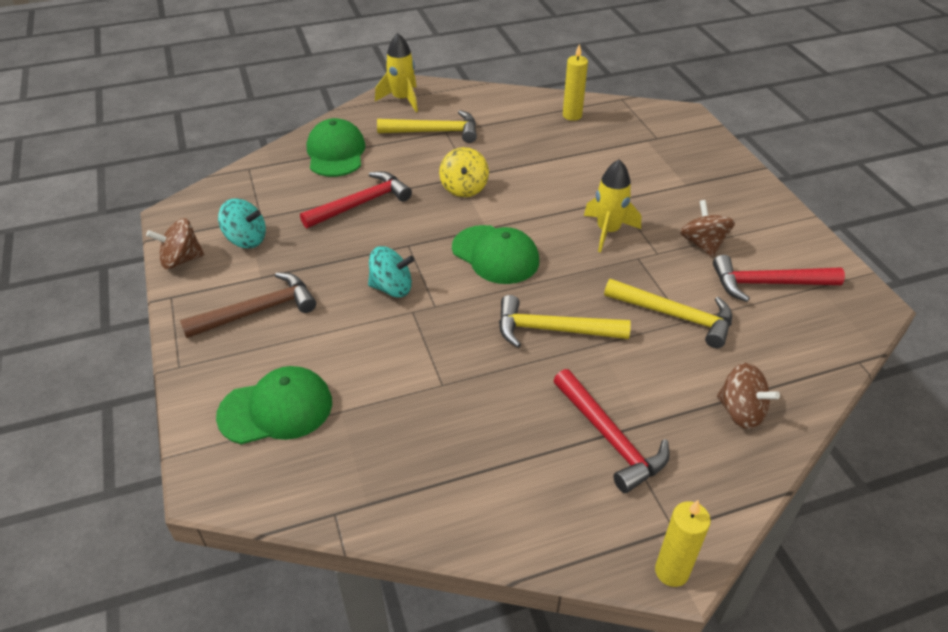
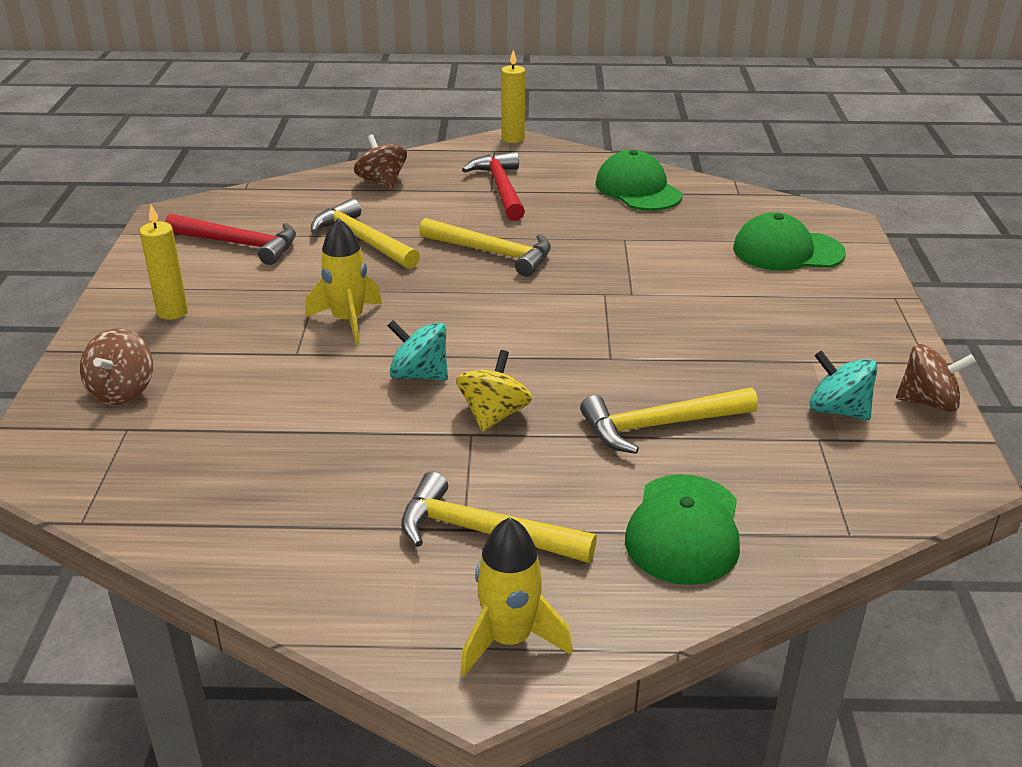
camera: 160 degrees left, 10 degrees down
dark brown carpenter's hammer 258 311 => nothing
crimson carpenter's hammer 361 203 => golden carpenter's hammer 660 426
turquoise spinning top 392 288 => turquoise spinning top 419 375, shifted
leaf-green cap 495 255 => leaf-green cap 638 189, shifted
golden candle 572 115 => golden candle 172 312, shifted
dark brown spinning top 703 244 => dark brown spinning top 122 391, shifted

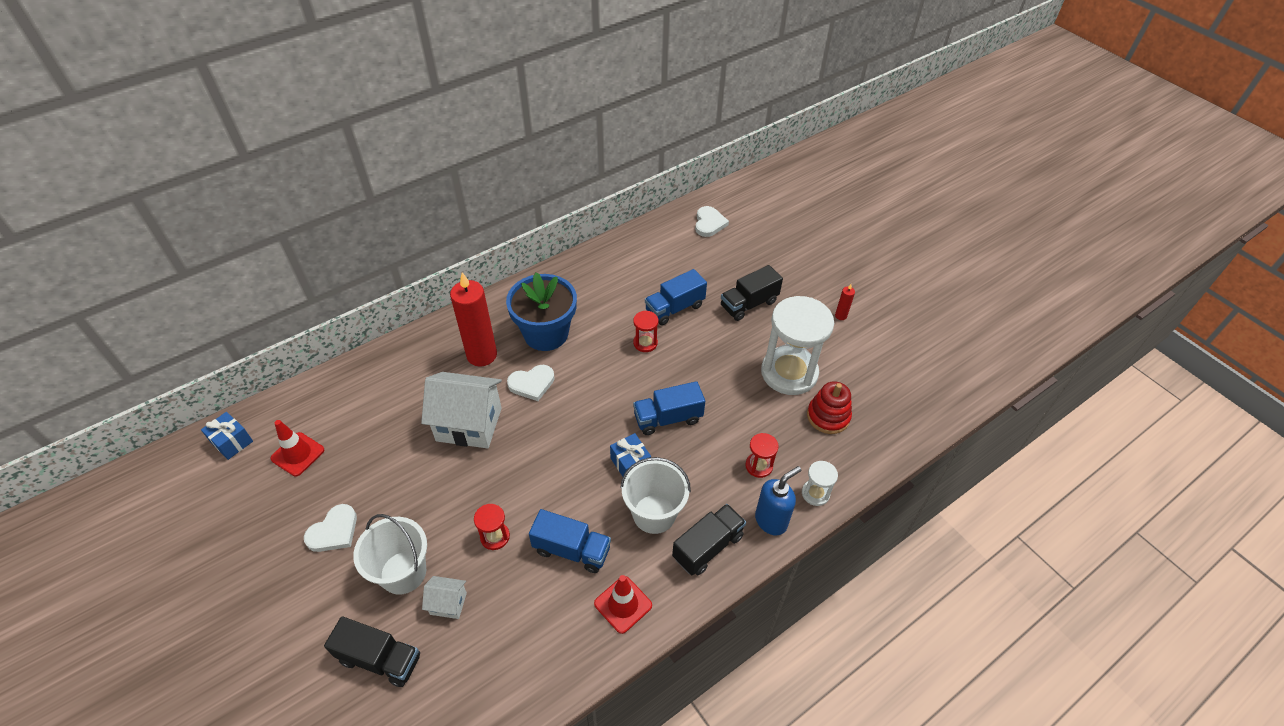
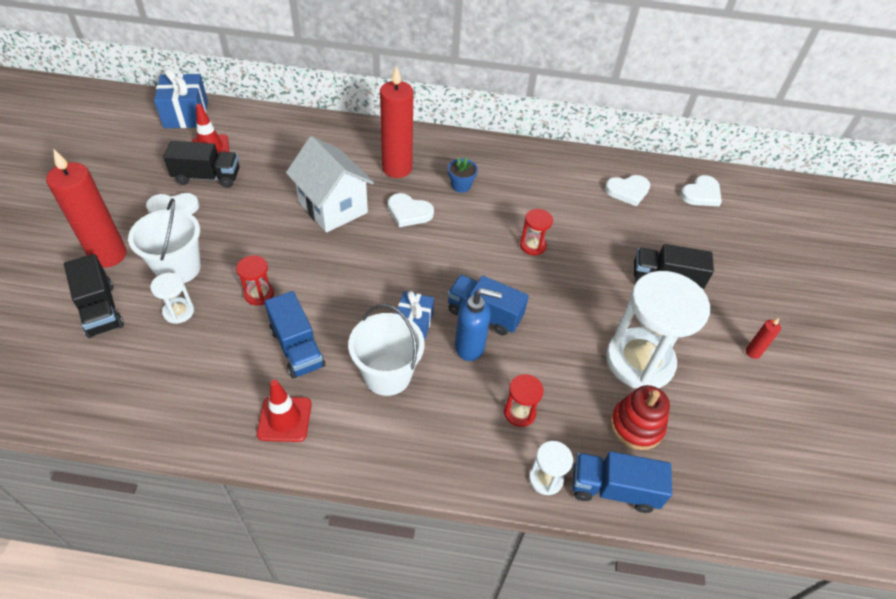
camera: 40 degrees right, 0 degrees up
royal blue present 232 442 => royal blue present 186 115, x1.58
white toy house 448 603 => white sandglass 178 311
royal blue flower pot 546 334 => royal blue flower pot 461 186, x0.43
royal blue truck 674 308 => royal blue truck 613 489, shifted
jet-black truck 708 547 => jet-black truck 207 177, shifted
royal blue soap dispenser 771 521 => royal blue soap dispenser 470 346, shifted
nothing => crimson candle 108 255
nothing => white heart 627 191

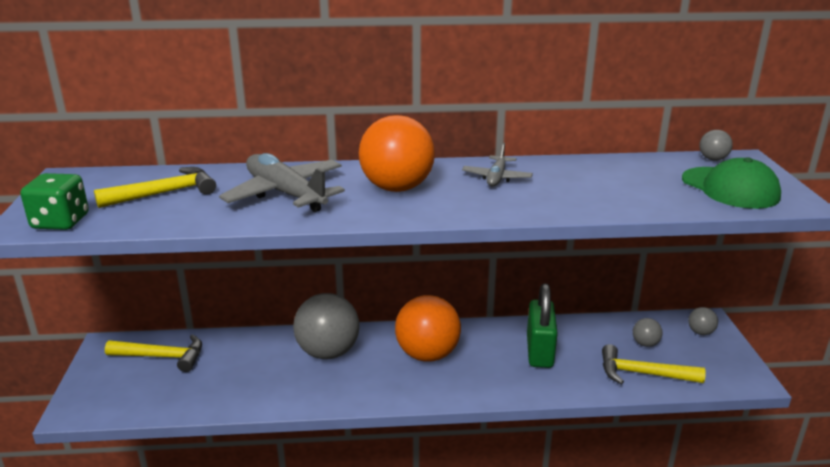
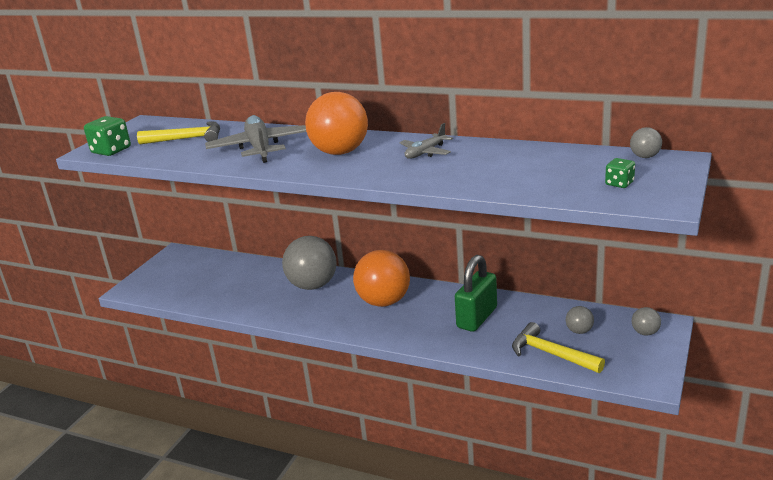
camera: 30 degrees right, 0 degrees up
golden carpenter's hammer 162 357 => nothing
leaf-green cap 730 188 => leaf-green dice 619 183

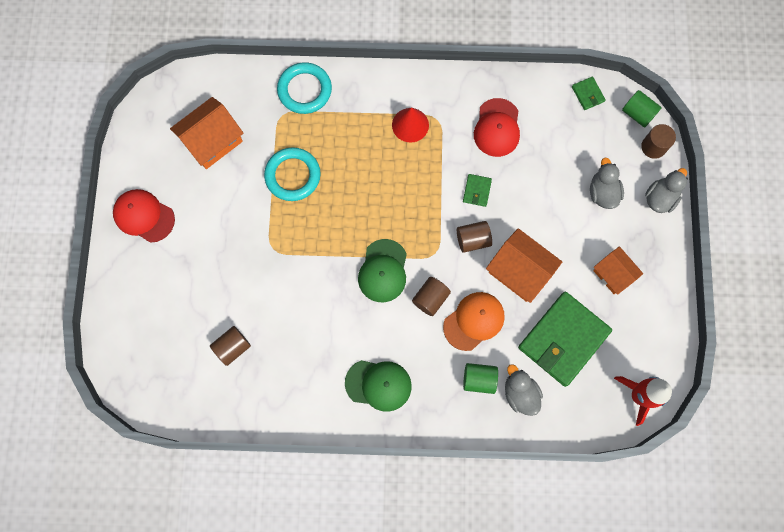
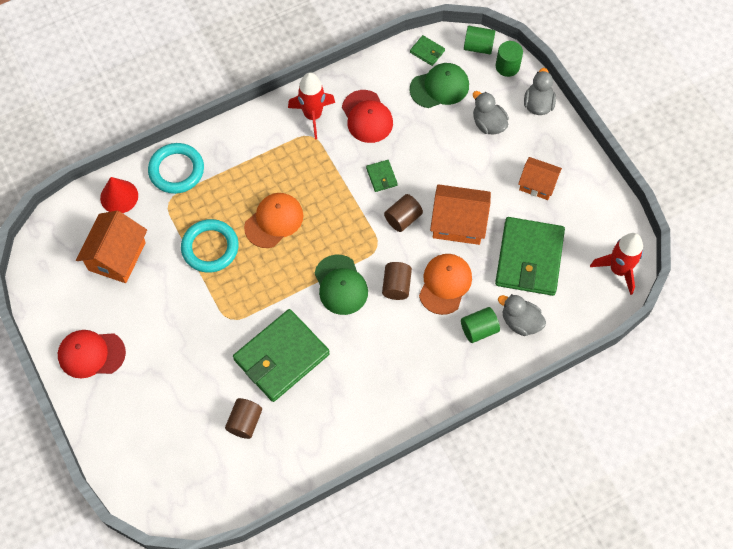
camera: 30 degrees left, 10 degrees down
leaf-green cap 378 384 => leaf-green cap 439 87, shifted
crimson cone 410 125 => crimson cone 119 196, shifted
dark brown cylinder 653 147 => leaf-green cylinder 507 66
nothing => leaf-green billfold 281 357
nothing => orange cap 274 221
nothing => crimson spaceship 313 116

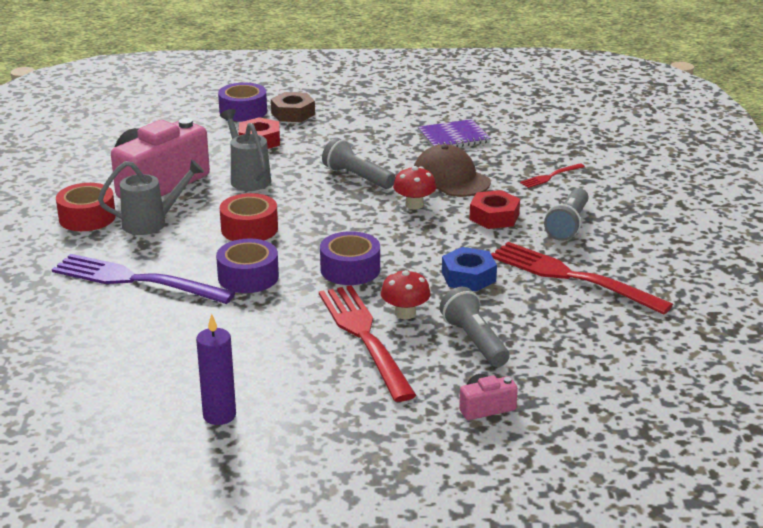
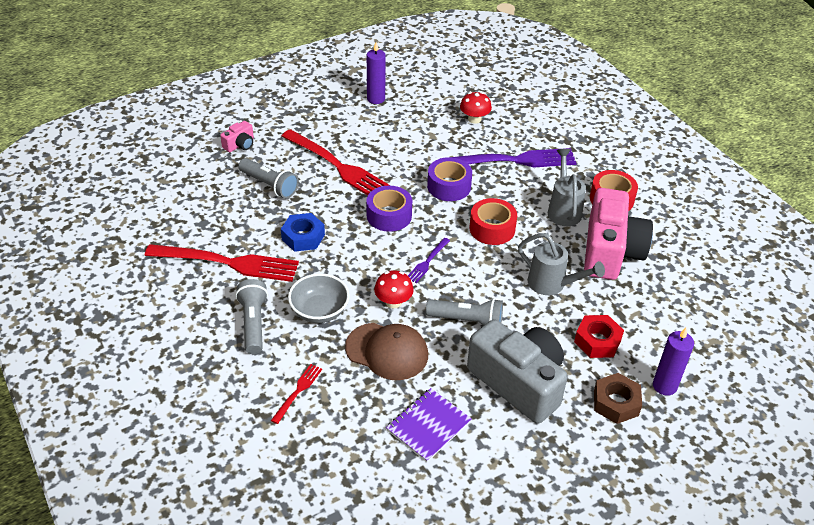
camera: 150 degrees right, 15 degrees up
ash-grey watering pot 151 223 => ash-grey watering pot 563 210, 135 degrees clockwise
purple tape 243 111 => purple candle 664 386
crimson fungus 405 313 => crimson fungus 474 119, shifted
crimson hexagon nut 494 217 => ash-grey bowl 319 311
nothing => purple dinner fork 427 261
nothing => ash-grey camera 518 382

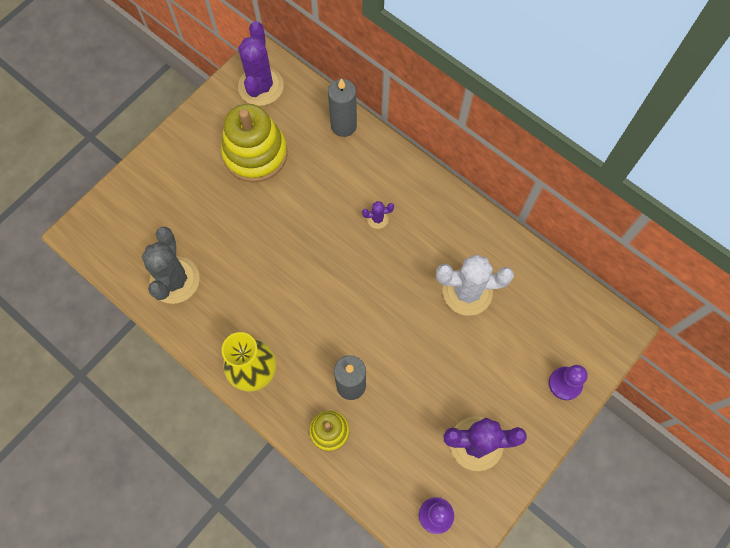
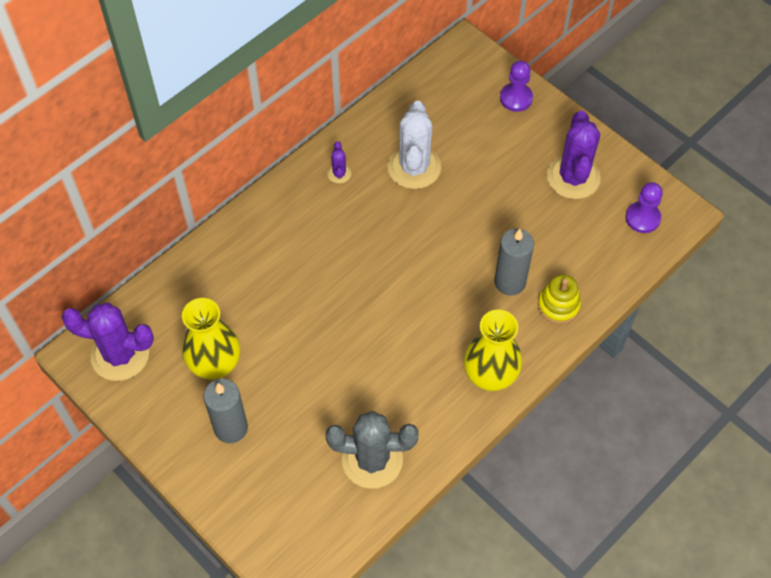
camera: 85 degrees left, 10 degrees down
golden ring stacker 255 154 => golden vase 215 365
ash-grey candle 343 125 => ash-grey candle 231 428, shifted
purple cactus 377 219 => purple cactus 339 173, shifted

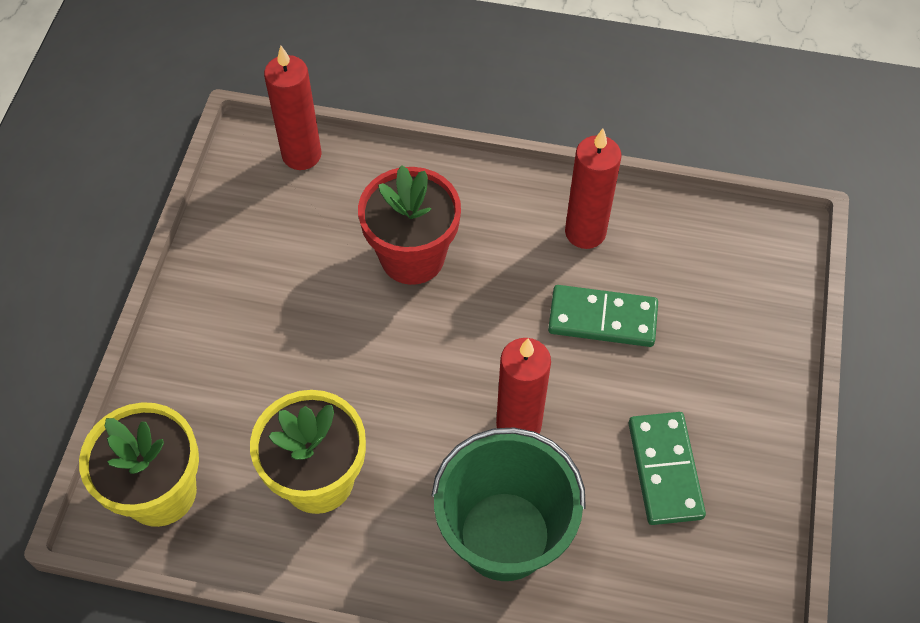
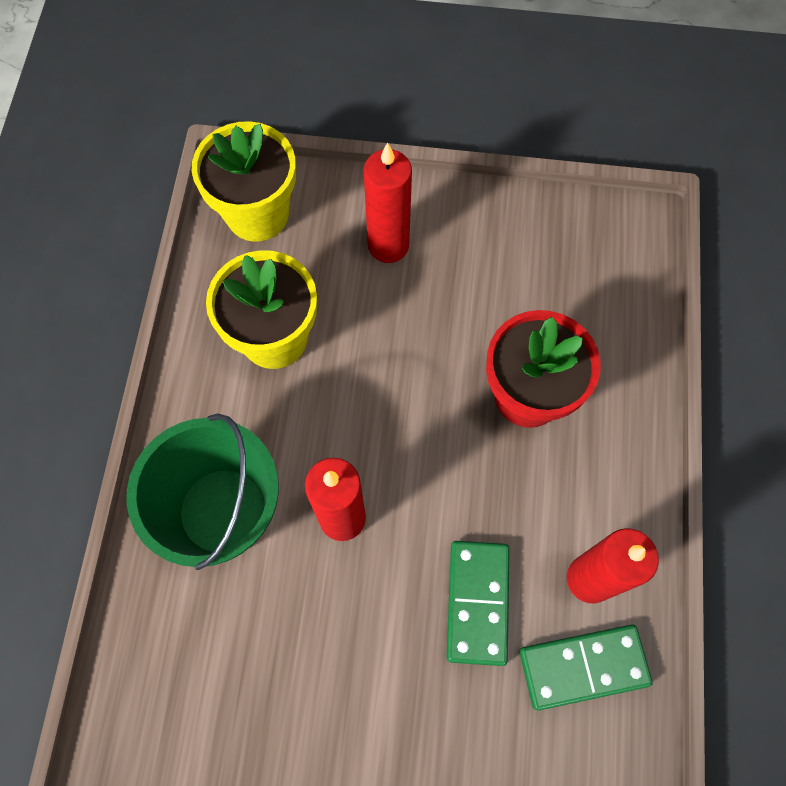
camera: 85 degrees right, 10 degrees up
crimson candle 301 155 => crimson candle 388 245, shifted
leaf-green domino piece 664 470 => leaf-green domino piece 583 666, shifted

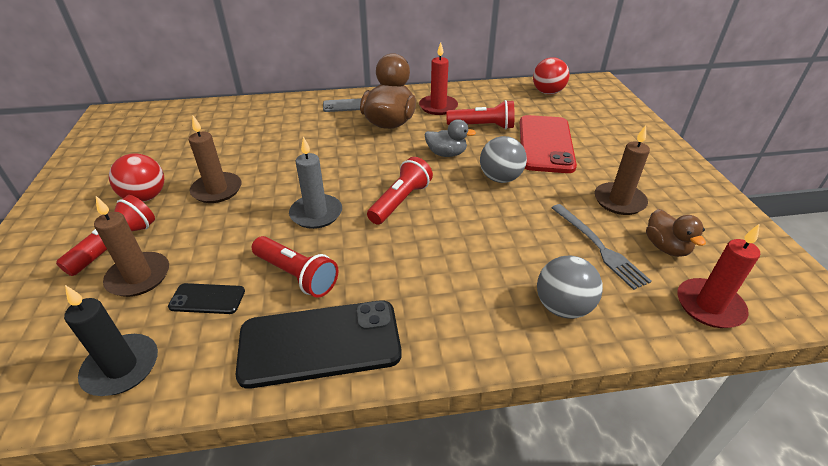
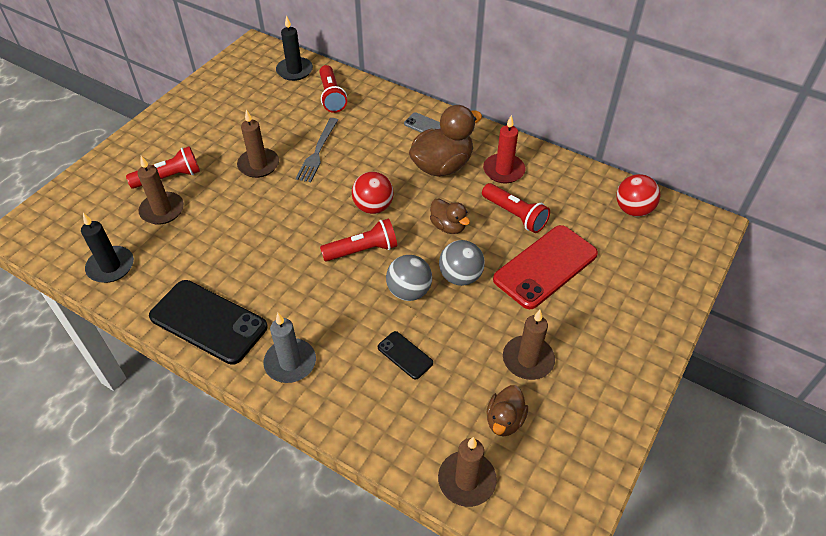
camera: 40 degrees right, 10 degrees up
crimson ball 145 197 => crimson ball 373 207, shifted
jet-black smartphone 207 299 => jet-black smartphone 405 355, shifted
crimson torch 297 275 => crimson torch 332 96, shifted
ash-grey candle 316 214 => ash-grey candle 290 362, shifted
ash-grey duck 446 154 => dark brown duck 448 226
ash-grey ball 562 307 => ash-grey ball 409 291, shifted
ash-grey dinner fork 599 247 => ash-grey dinner fork 317 152, shifted
crimson candle 709 306 => dark brown candle 466 480
nothing => jet-black candle 294 70

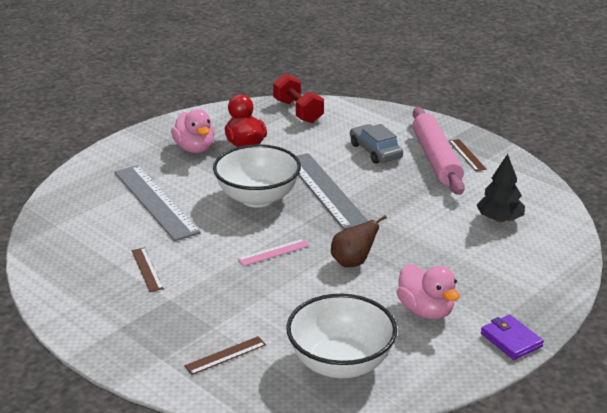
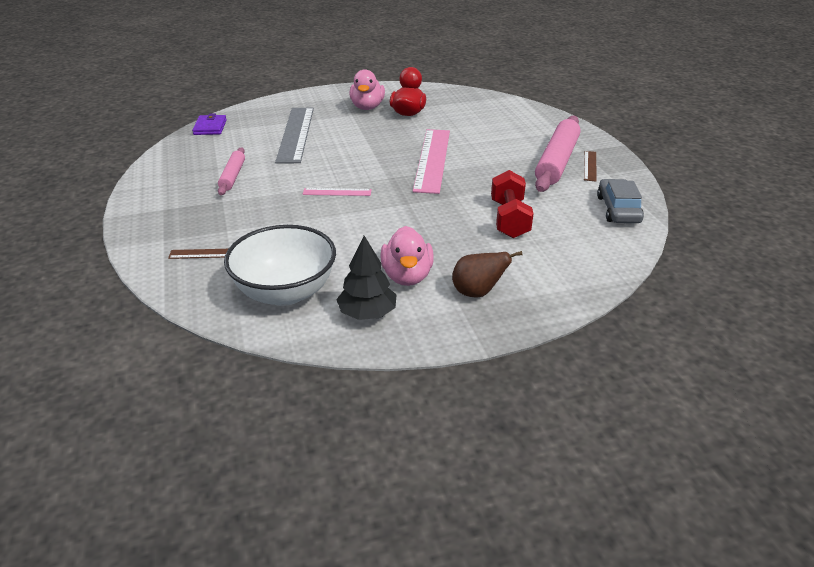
camera: 30 degrees right, 5 degrees up
dark brown measuring stick 147 269 => rose-pink pastry roller 233 176
white bowl 257 198 => nothing
crimson free weight 298 111 => crimson free weight 509 219, shifted
ash-grey measuring stick 324 190 => rose-pink measuring stick 432 159
dark brown pear fruit 353 262 => dark brown pear fruit 477 293, shifted
ash-grey car 375 151 => ash-grey car 618 209, shifted
jet-black toy tree 499 219 => jet-black toy tree 367 313, shifted
purple billfold 511 340 => purple billfold 210 127, shifted

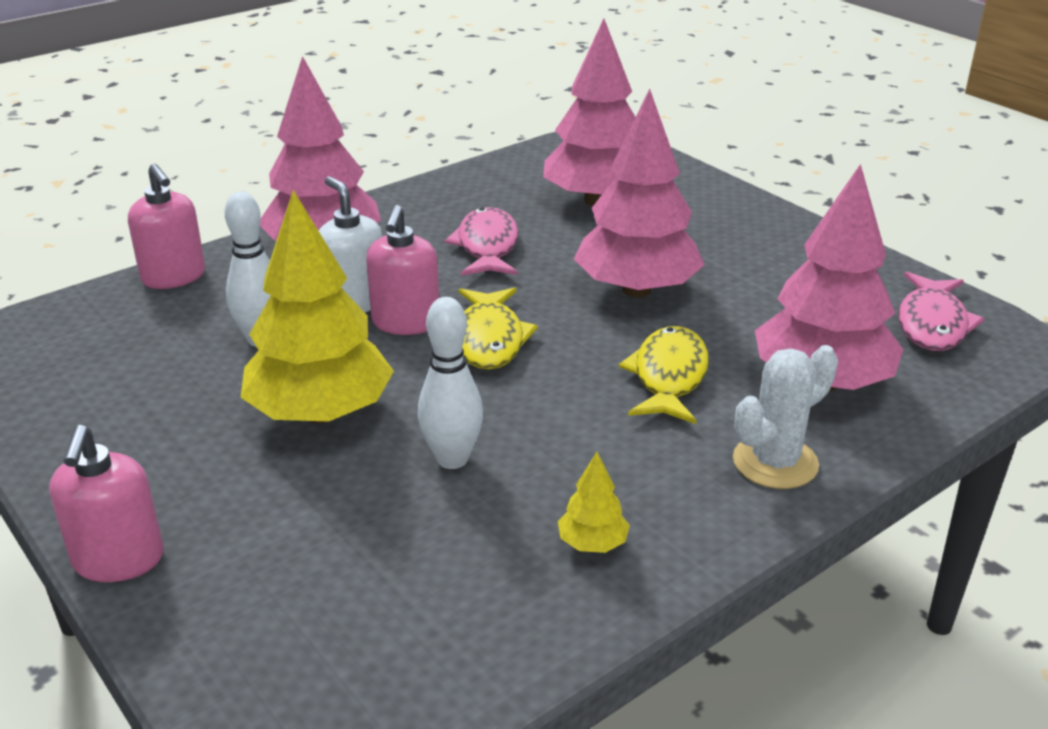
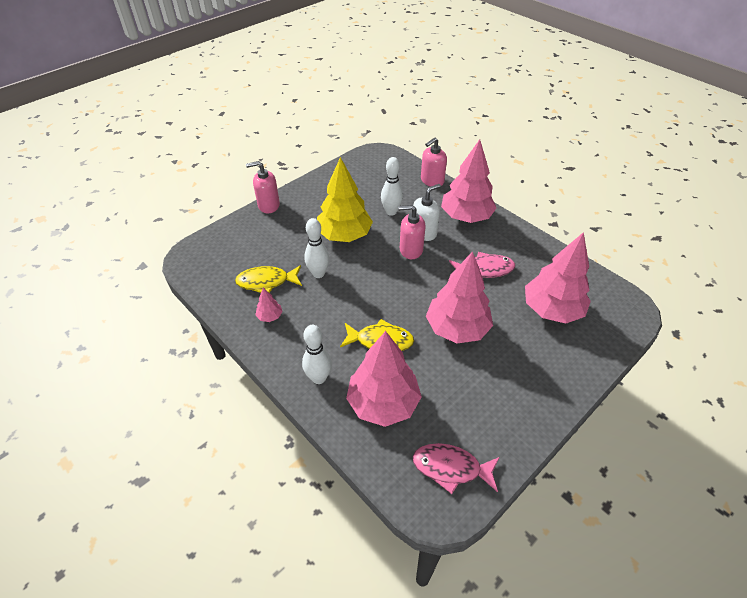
camera: 85 degrees right, 15 degrees up
golden fish 489 339 => golden fish 266 282, shifted
golden toy tree 592 543 => rose-pink toy tree 270 316
white cactus 775 462 => white bowling pin 319 378

